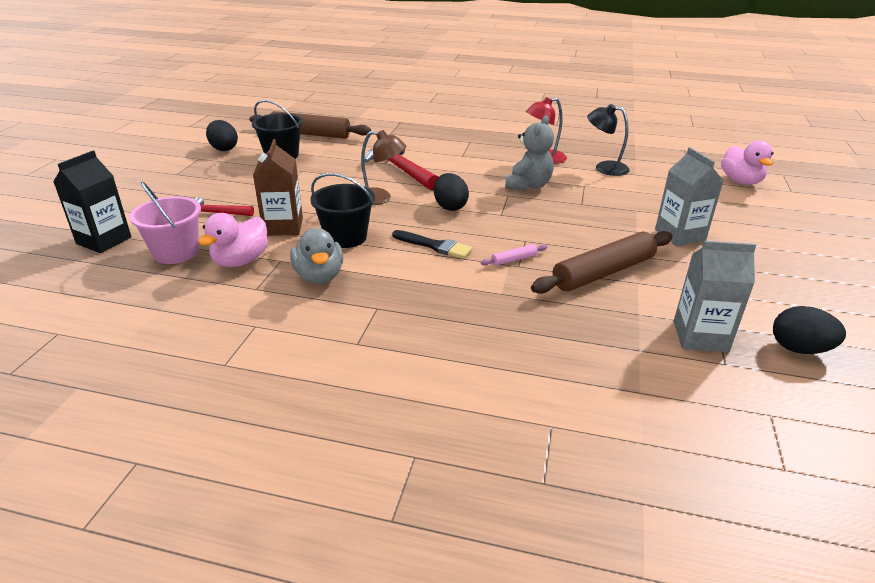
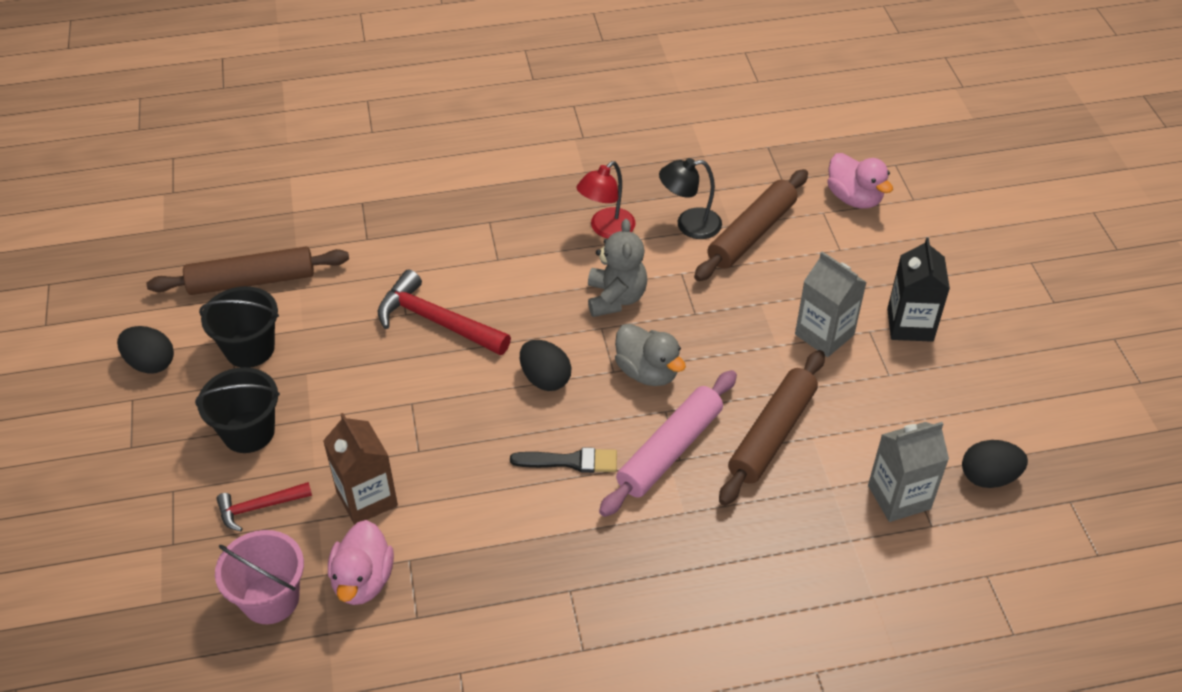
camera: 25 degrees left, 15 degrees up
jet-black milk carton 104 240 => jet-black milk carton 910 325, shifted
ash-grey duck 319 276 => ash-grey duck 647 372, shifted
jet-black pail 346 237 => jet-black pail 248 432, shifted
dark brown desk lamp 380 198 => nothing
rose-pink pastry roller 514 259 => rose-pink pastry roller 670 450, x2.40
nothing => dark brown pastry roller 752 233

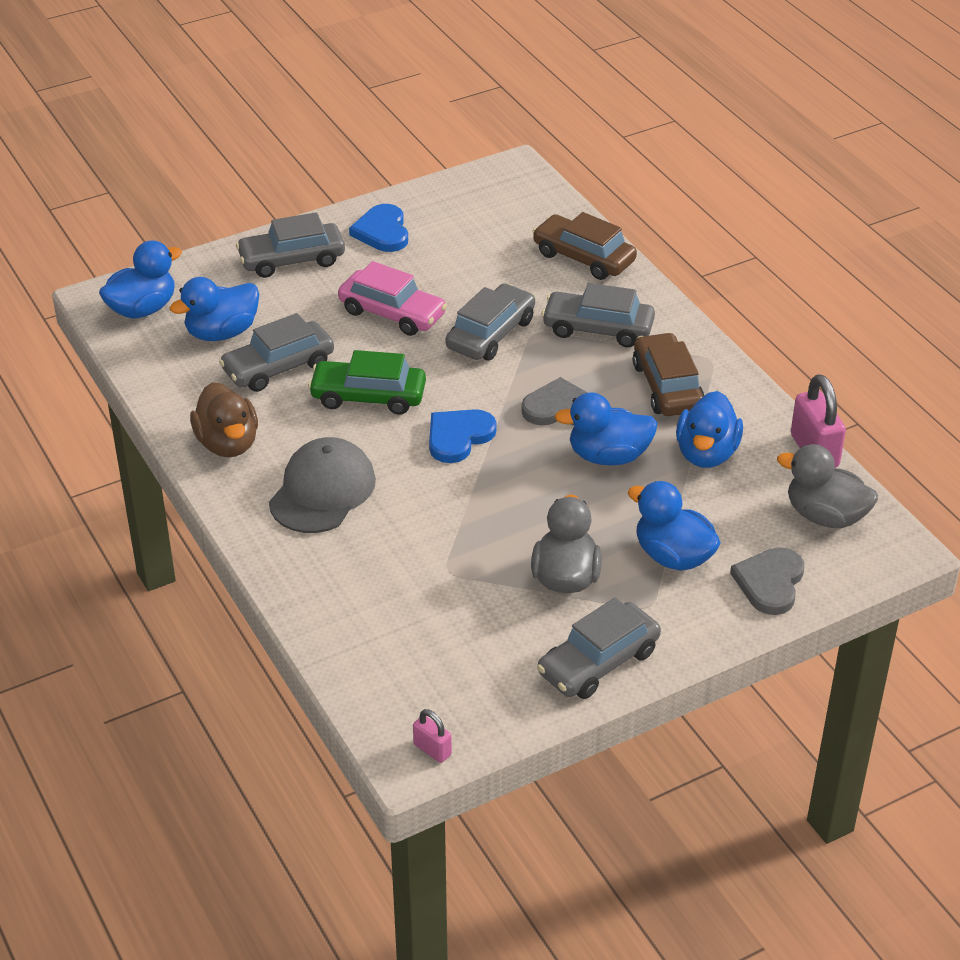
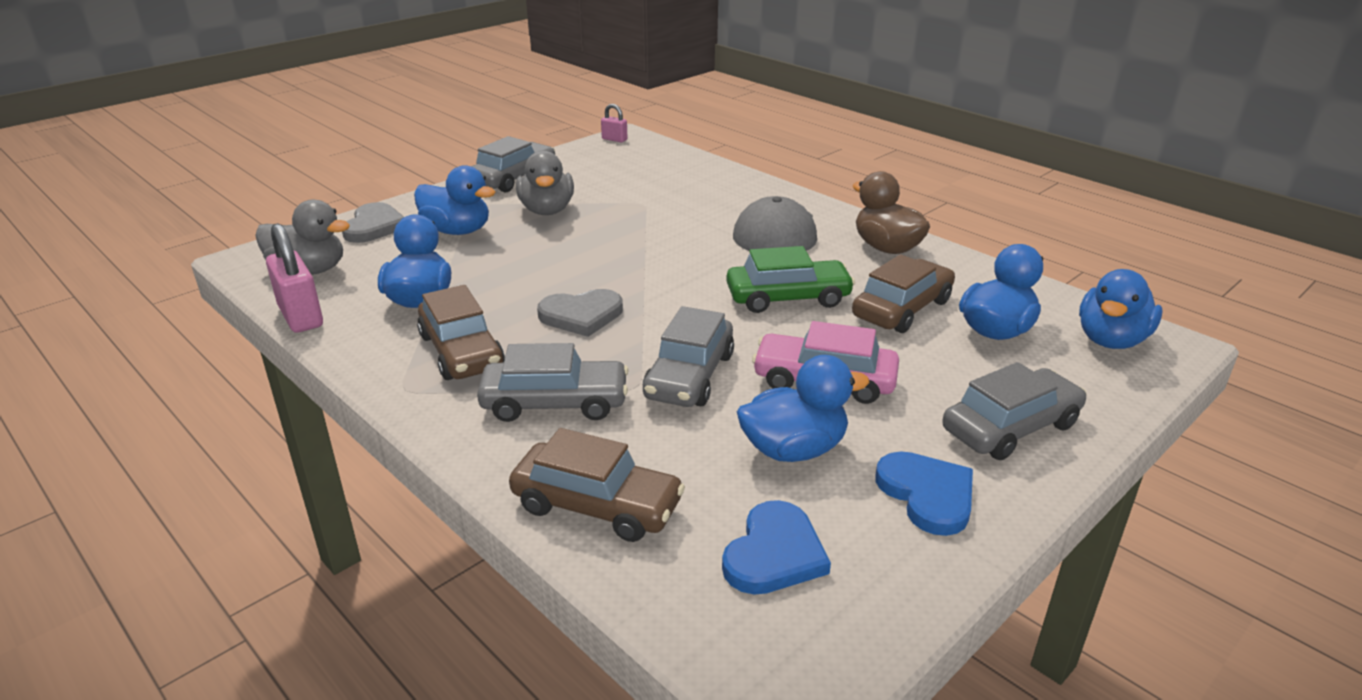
camera: 165 degrees right, 10 degrees down
ash-grey car 278 367 => dark brown car 902 309
royal blue heart 458 437 => royal blue heart 774 554, shifted
royal blue duck 608 456 => royal blue duck 793 449, shifted

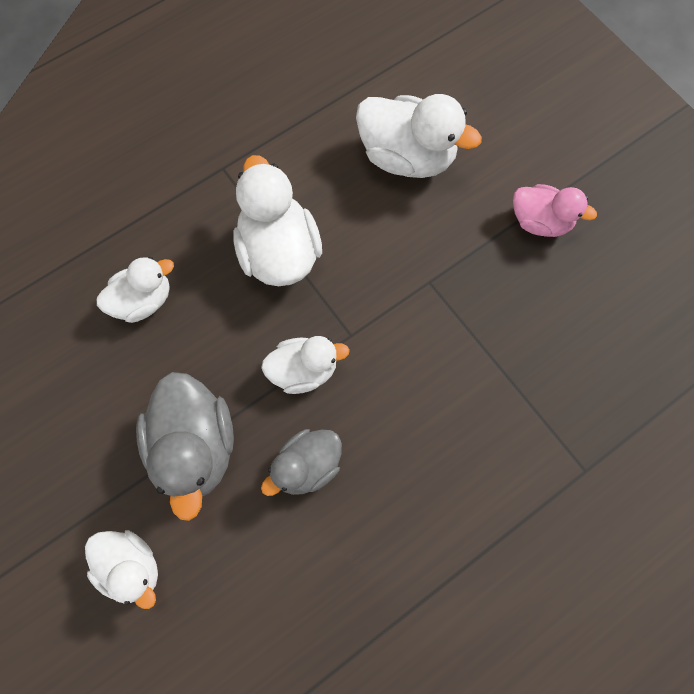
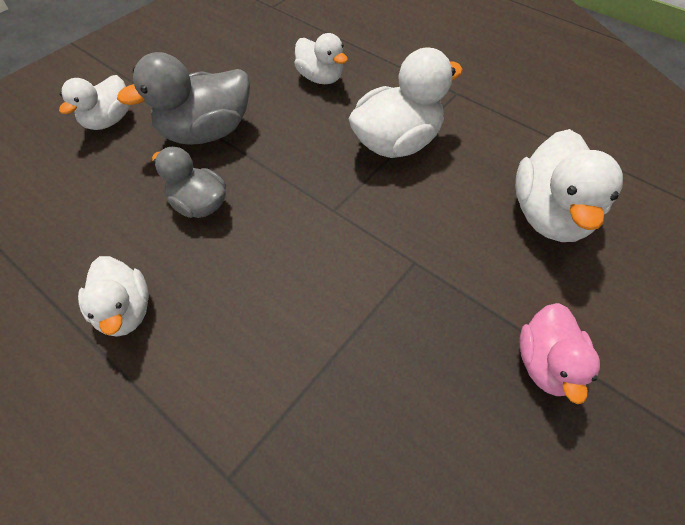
camera: 75 degrees right, 15 degrees down
white duck 303 370 => white duck 125 311, shifted

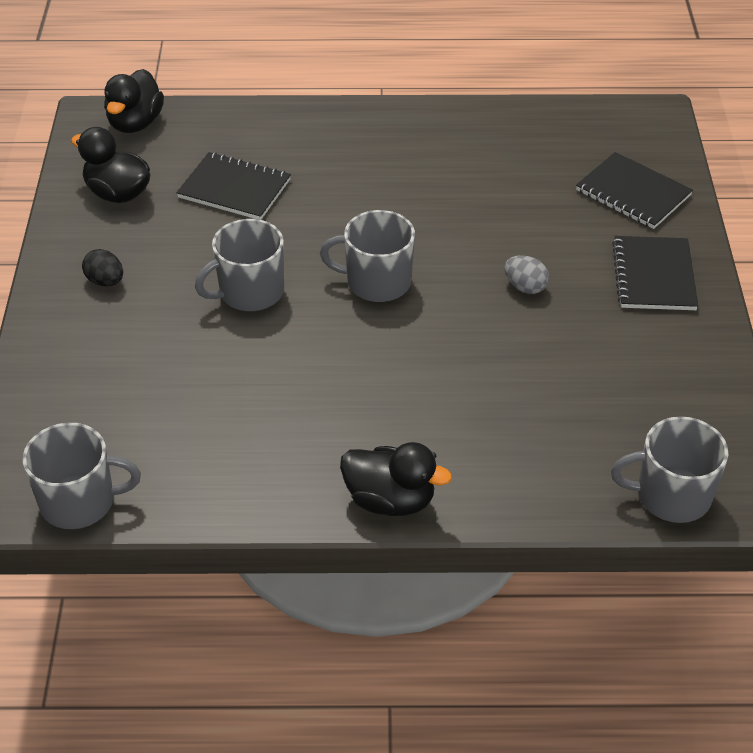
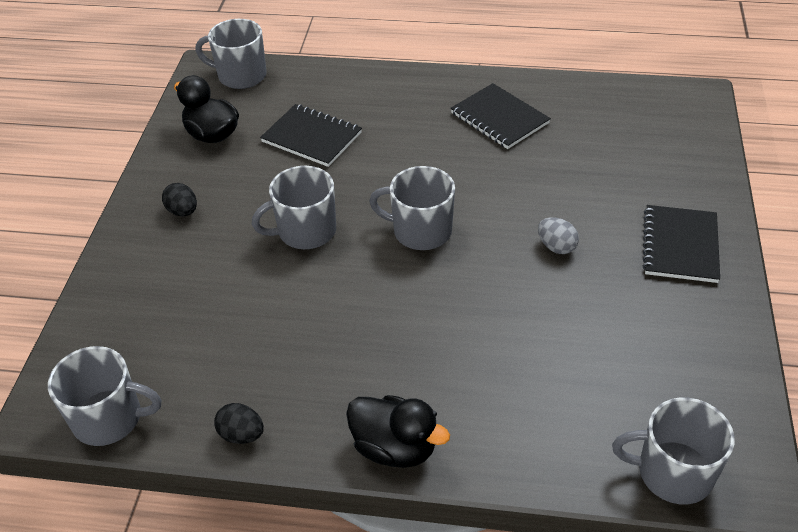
camera: 10 degrees right, 0 degrees up
jet-black duck 135 123 => ash-grey mug 241 75
jet-black exercise book 633 193 => jet-black exercise book 499 118, shifted
nothing => jet-black egg 242 434

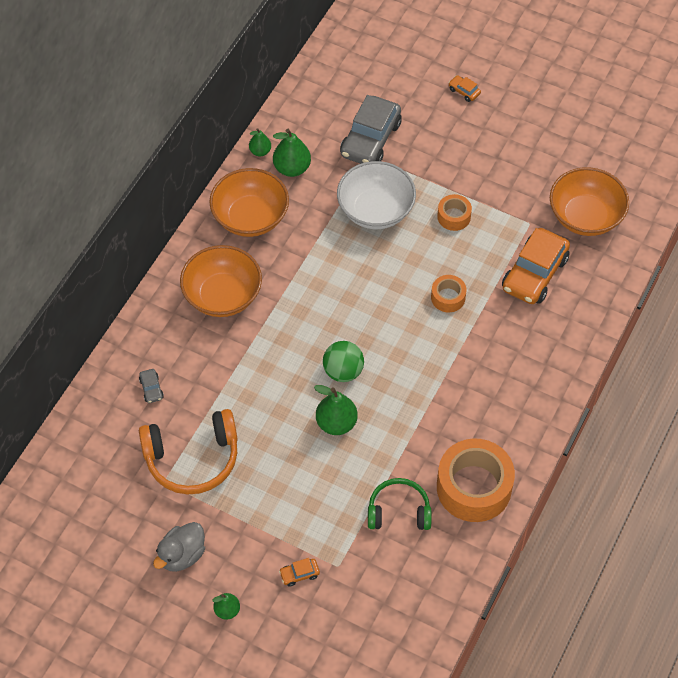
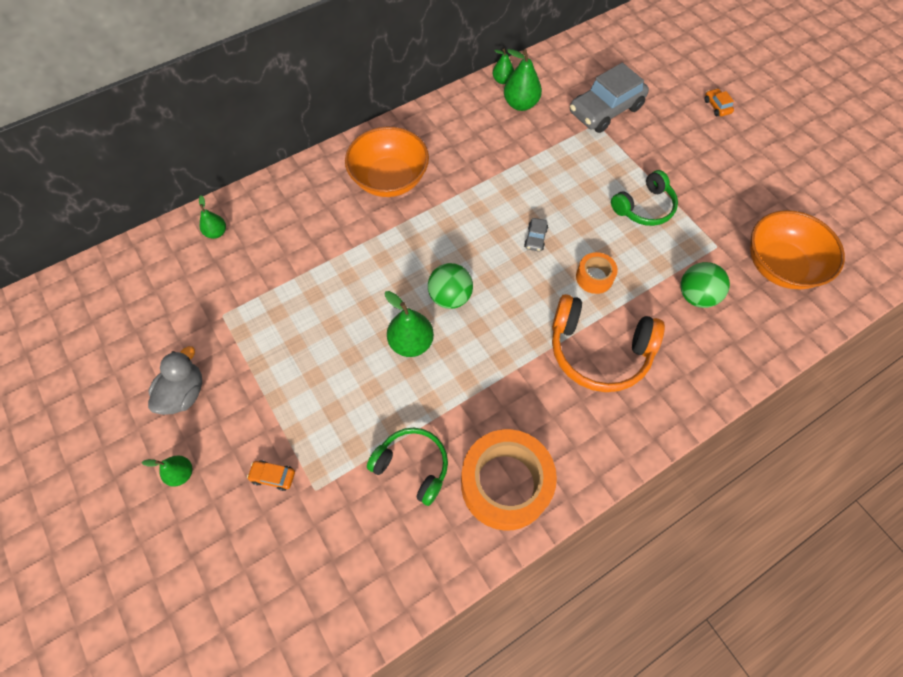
camera: 30 degrees right, 5 degrees up
ash-grey car 151 389 => ash-grey car 535 238, shifted
orange headset 192 458 => orange headset 598 350, shifted
ash-grey duck 182 555 => ash-grey duck 184 393, 135 degrees clockwise
orange bowl 250 217 => nothing
white bowl 375 210 => nothing
orange tape 454 216 => leaf-green headset 644 207
orange car 534 274 => leaf-green ball 696 296
nothing => leaf-green pear fruit 216 232

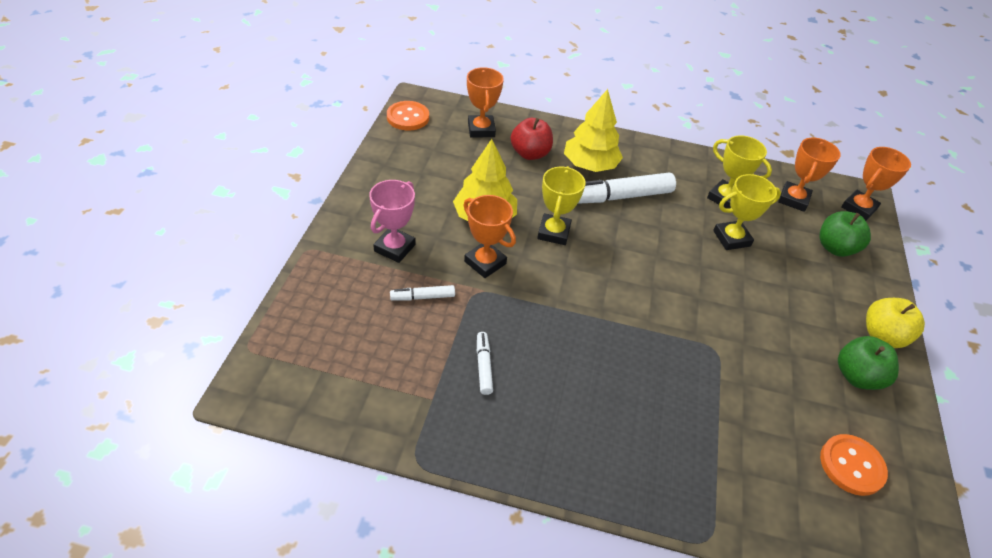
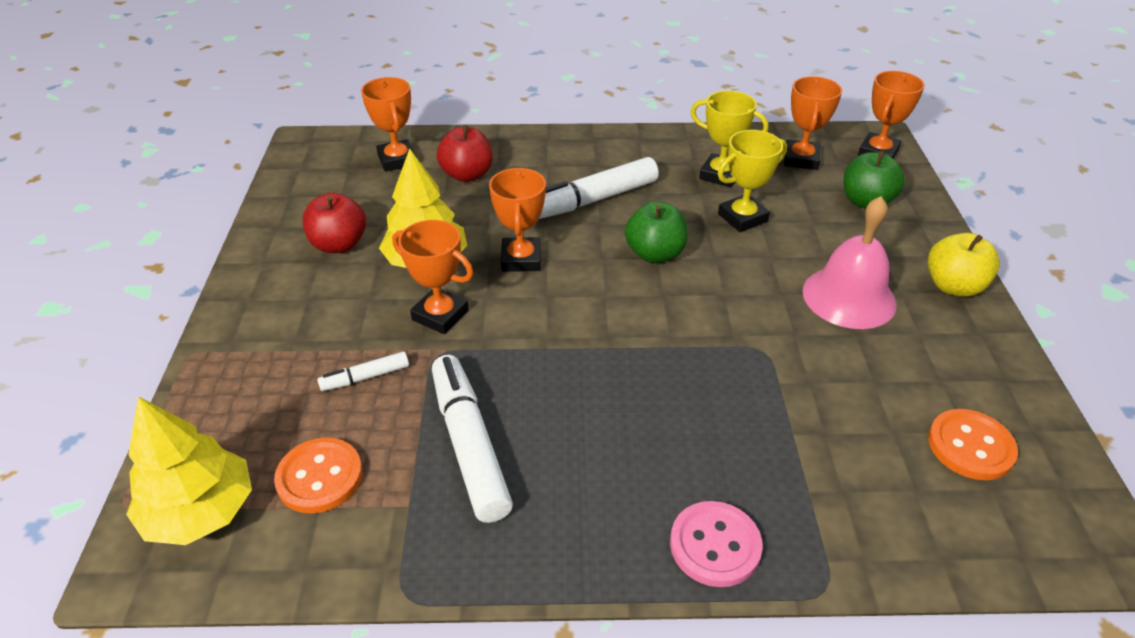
camera: 10 degrees left, 5 degrees down
rose-pink prize cup 394 248 => nothing
orange sewing button 408 117 => orange sewing button 320 477, shifted
white marker pen 484 366 => white marker pen 470 444, x2.04
golden prize cup 554 232 => orange prize cup 521 259
golden toy tree 590 165 => golden toy tree 200 511, shifted
leaf-green toy apple 857 376 => leaf-green toy apple 655 254, shifted
nothing => crimson toy apple 339 244
nothing => rose-pink sewing button 715 545
nothing => rose-pink school bell 849 297

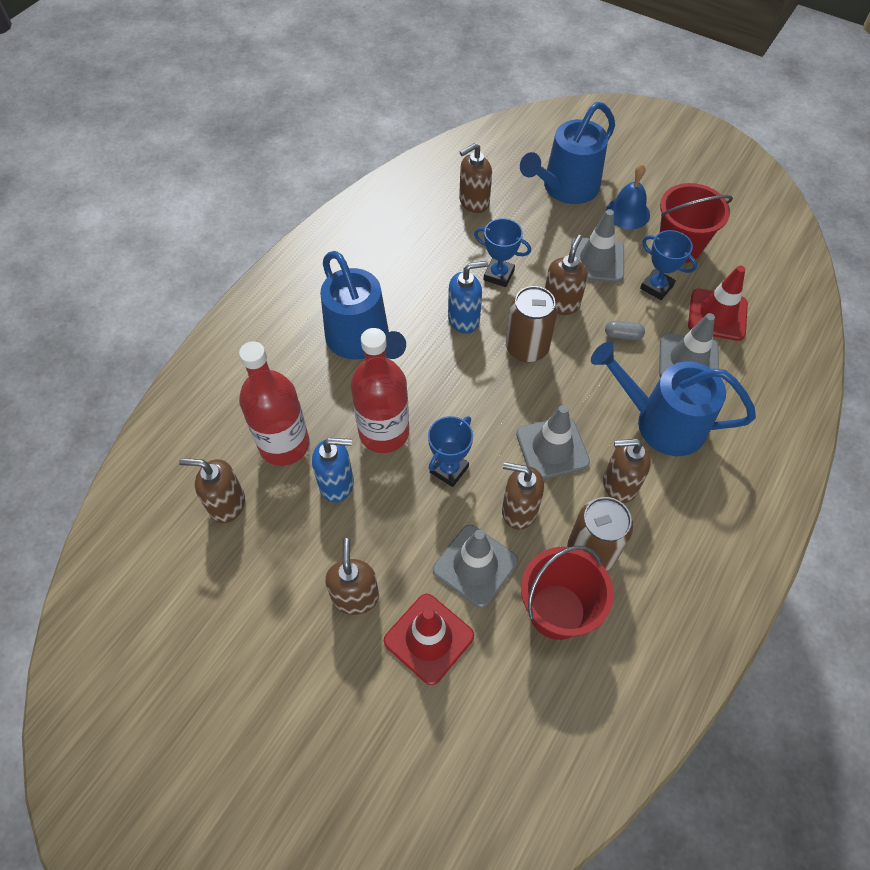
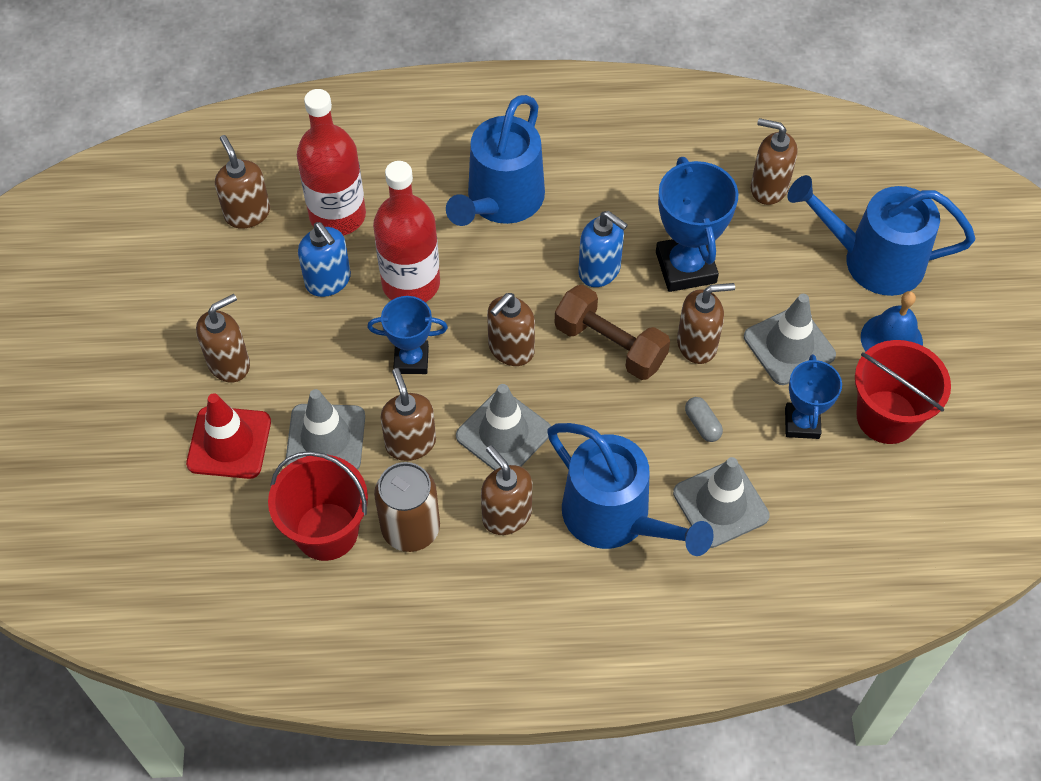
camera: 55 degrees right, 0 degrees up
royal blue prize cup 498 275 => royal blue prize cup 685 267, x1.59
dark brown can 526 348 => dark brown free weight 610 345
royal blue watering pot 661 422 => royal blue watering pot 615 517, 150 degrees clockwise
crimson road cone 717 315 => nothing
nothing => dark brown soap dispenser 511 349

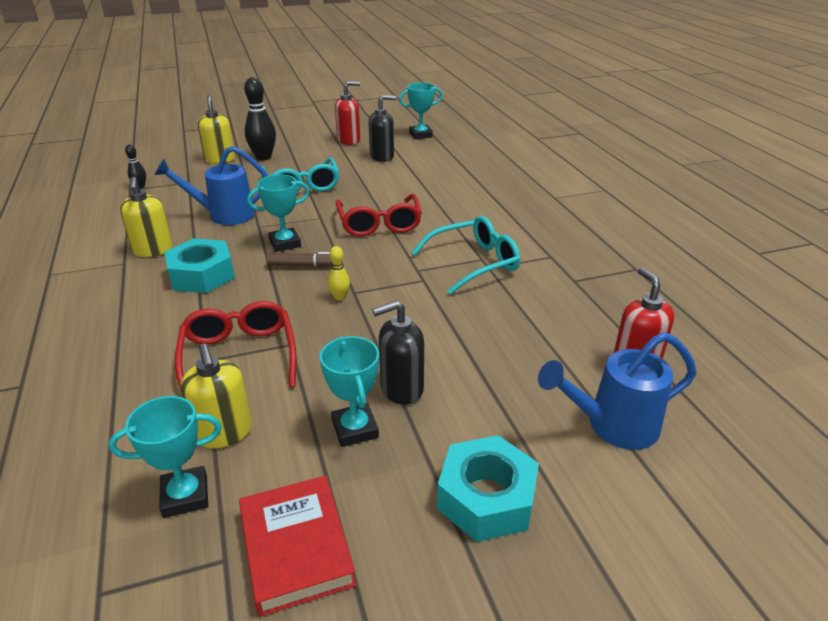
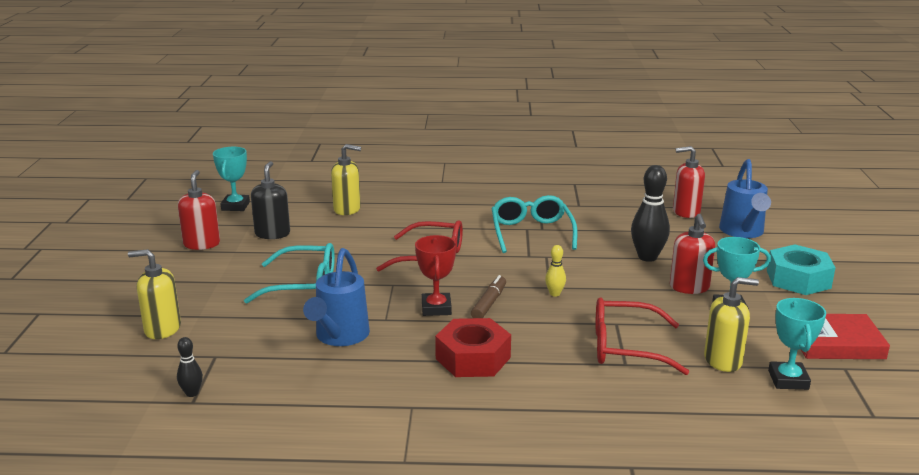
camera: 70 degrees left, 10 degrees down
golden soap dispenser 153 250 => golden soap dispenser 347 209, shifted
turquoise hexagon nut 202 275 => crimson hexagon nut 473 358
jet-black bowling pin 263 157 => jet-black bowling pin 647 257, shifted
turquoise prize cup 285 243 => crimson prize cup 436 308
jet-black soap dispenser 401 389 => crimson soap dispenser 689 287

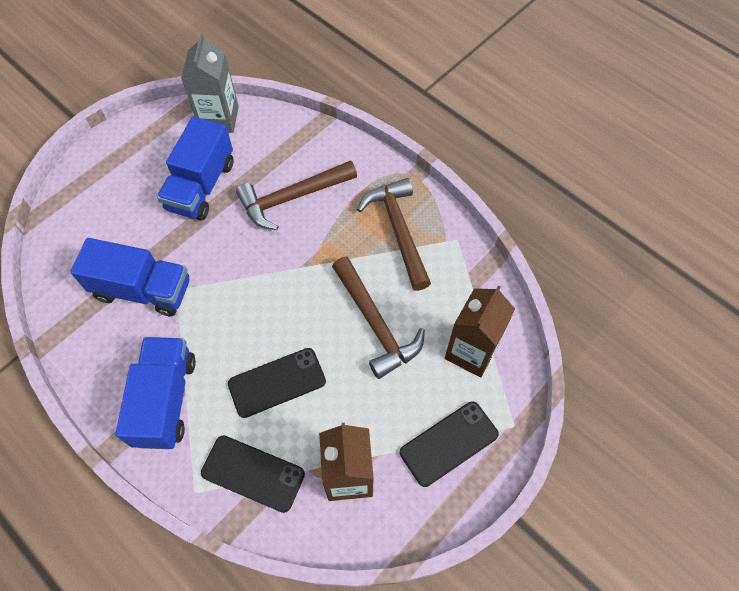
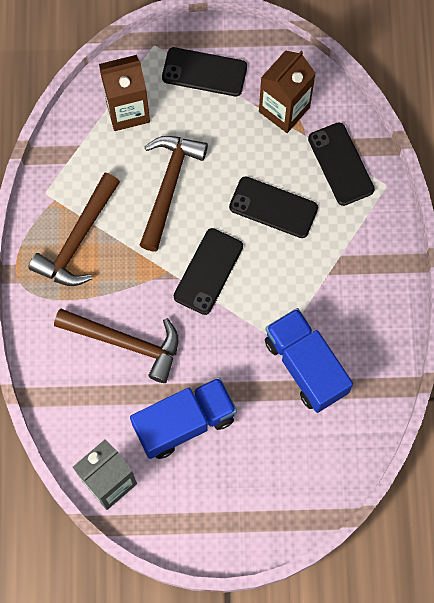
camera: 135 degrees left, 10 degrees up
royal blue truck 166 400 => nothing
nothing => jet-black smartphone 208 271

